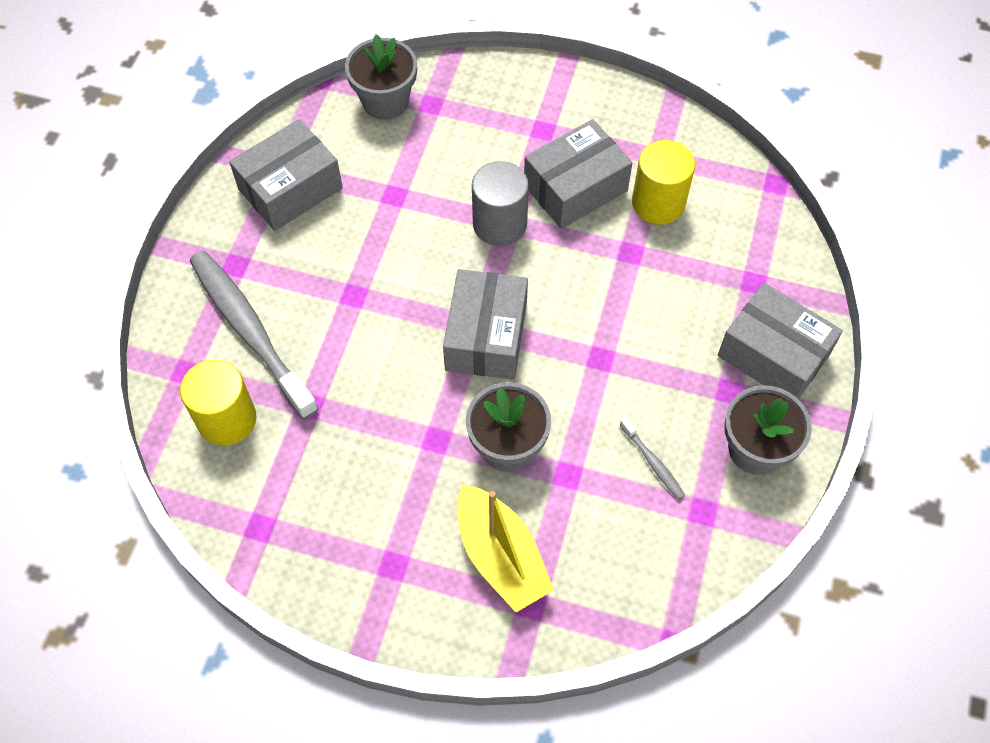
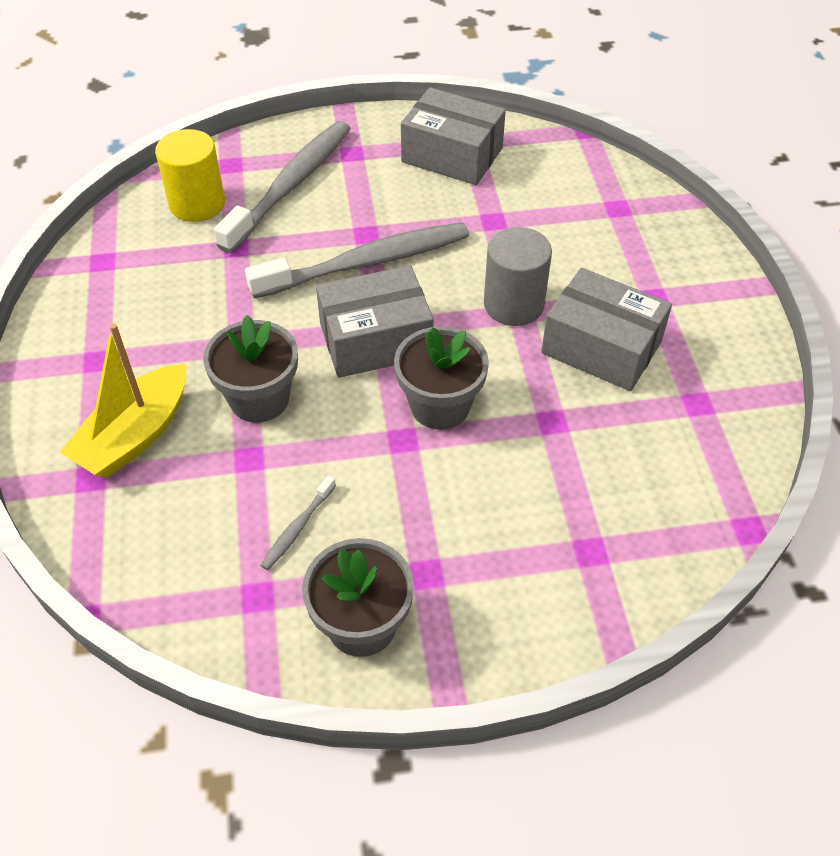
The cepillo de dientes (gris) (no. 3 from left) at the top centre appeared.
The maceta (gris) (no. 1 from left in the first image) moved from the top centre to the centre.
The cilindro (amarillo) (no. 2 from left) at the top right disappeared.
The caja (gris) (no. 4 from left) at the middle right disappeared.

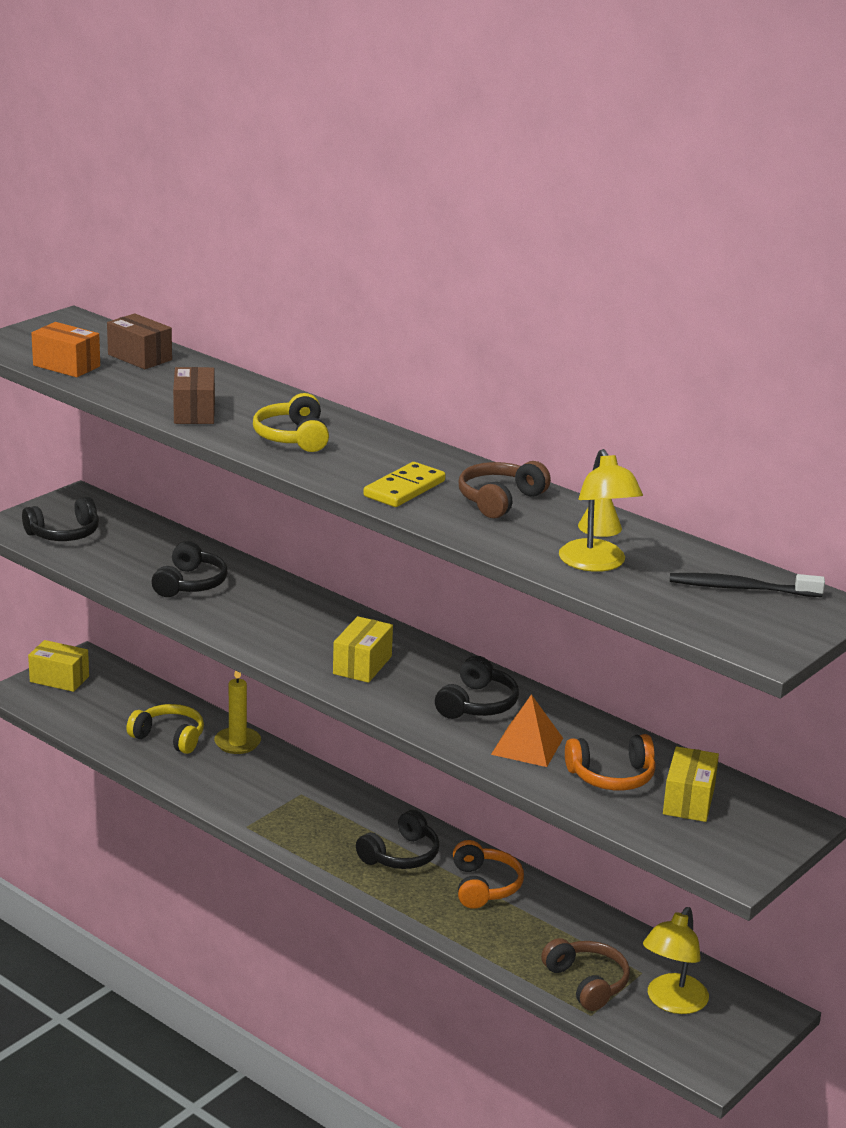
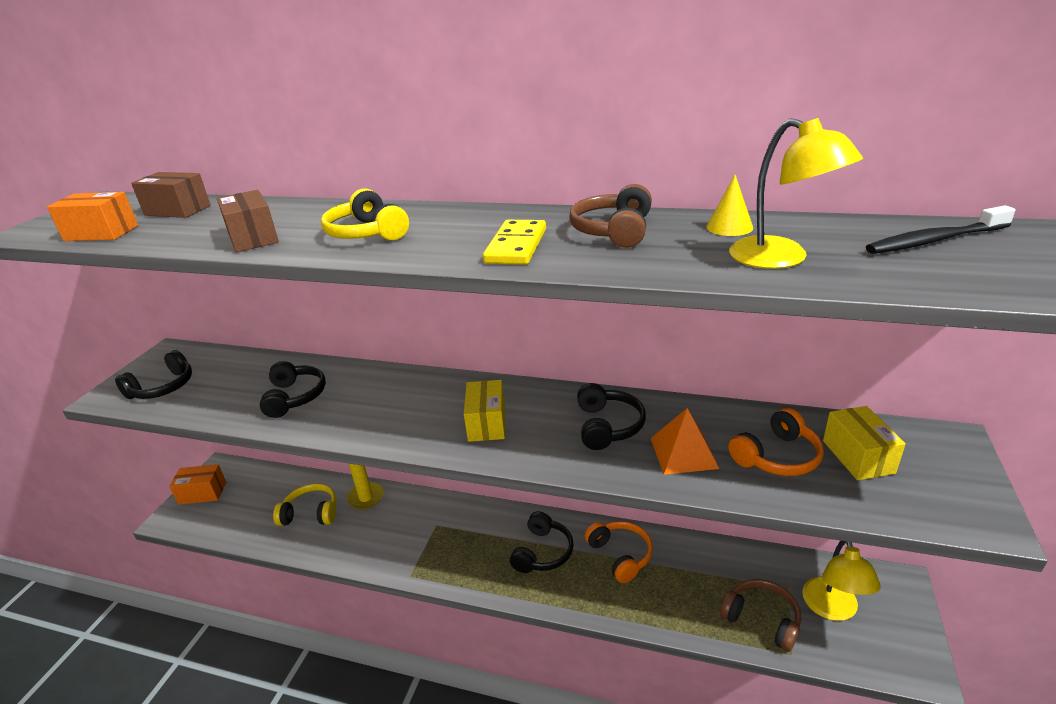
The caja (amarillo) (no. 1 from left) at the middle left became the caja (naranja) (no. 2 from left) at the bottom left.

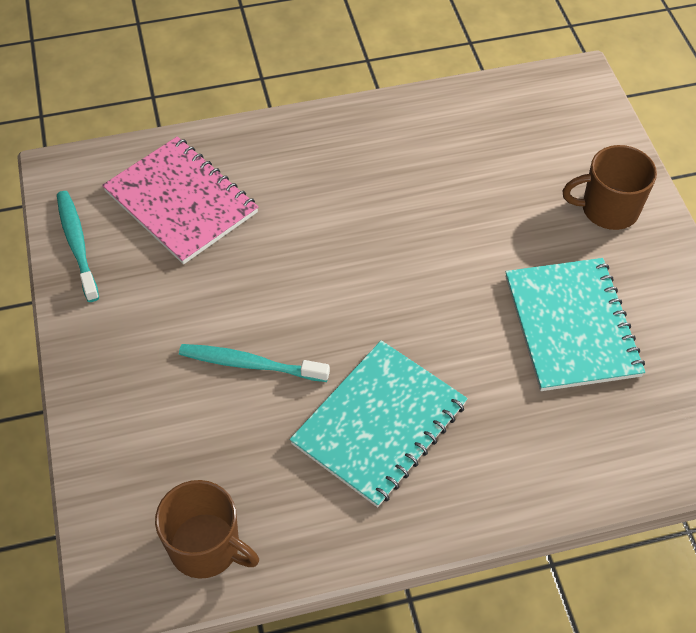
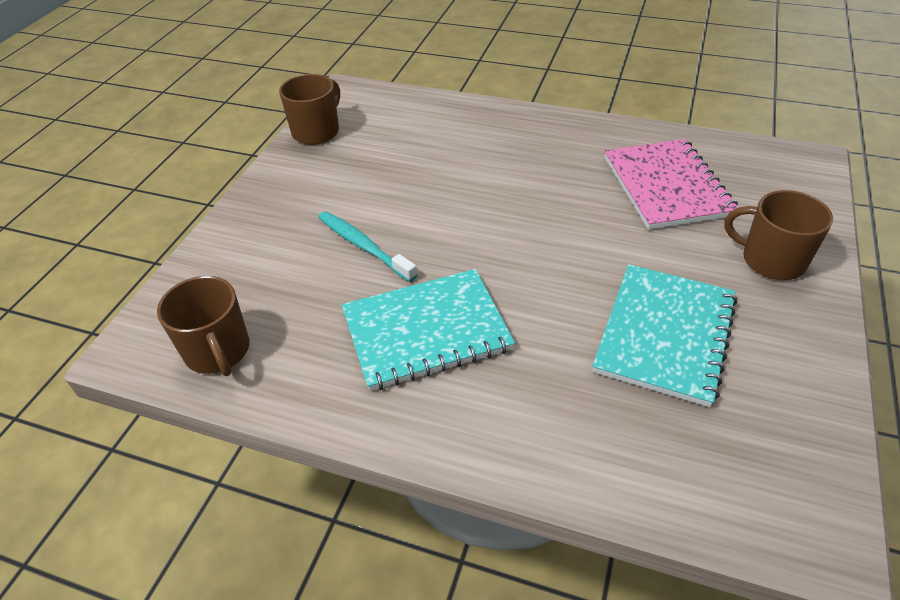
The cepillo de dientes (turquesa) (no. 1 from left) at the middle left was replaced by the taza (marrón) (no. 2 from left) at the top centre.
The cuaderno (rosa) moved from the top left to the top right.

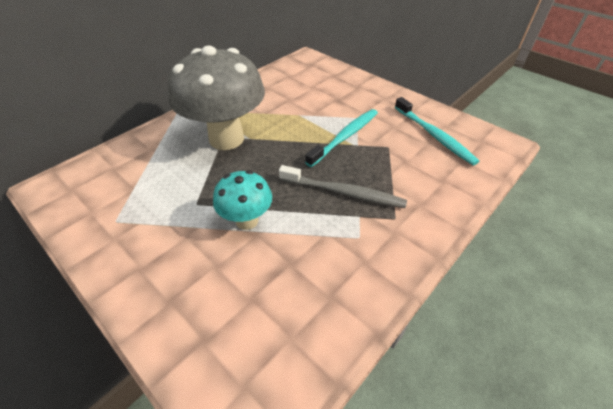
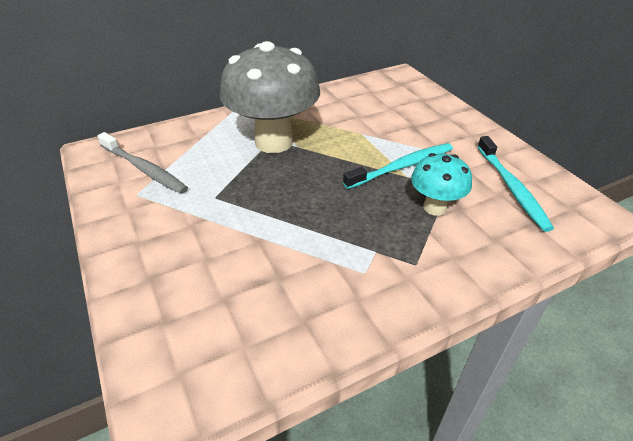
The cepillo de dientes (gris) moved from the centre to the middle left.
The seta (turquesa) moved from the centre to the middle right.

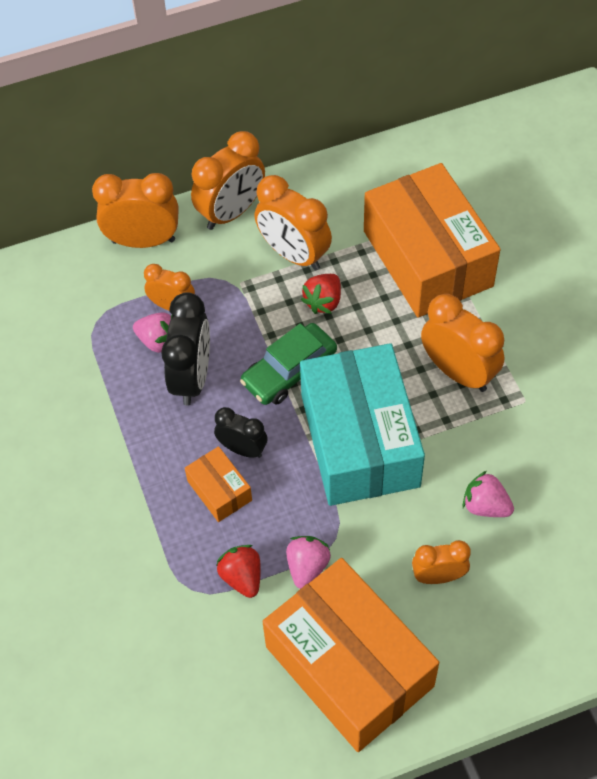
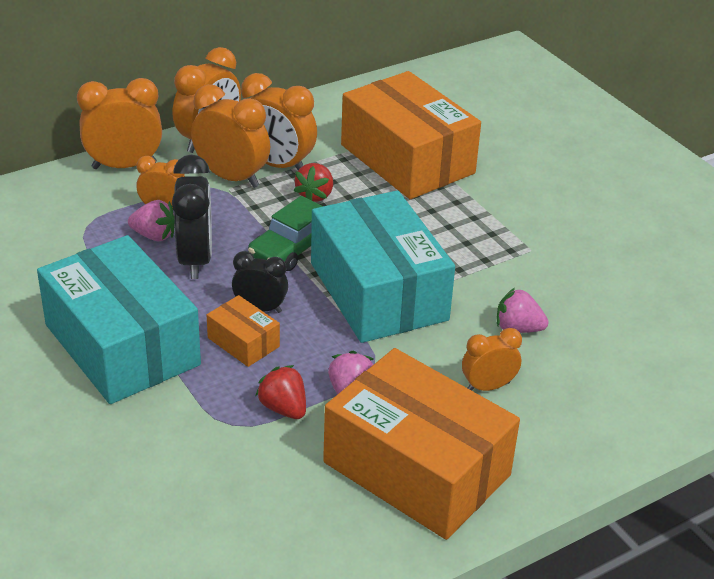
The caja (turquesa) (no. 1 from left) at the middle left appeared.
The despertador (naranja) (no. 6 from left in the first image) moved from the middle right to the top left.

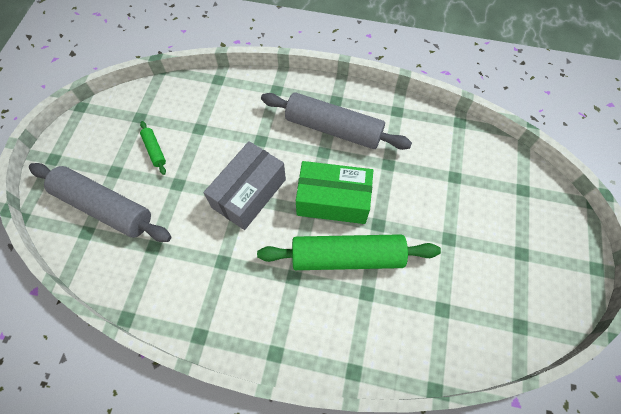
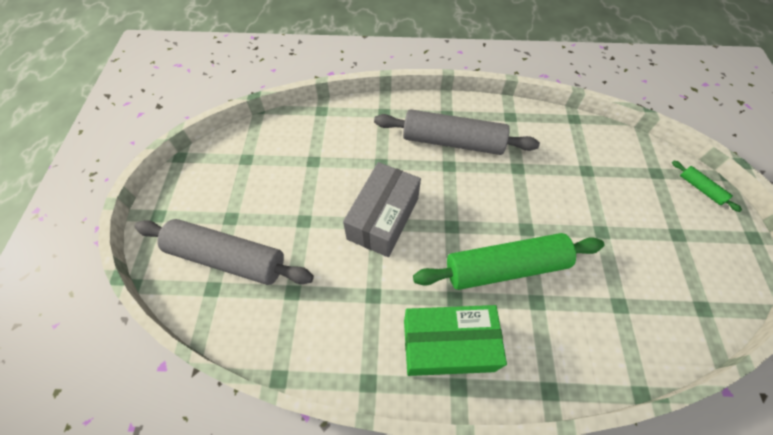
The caja (verde) moved from the centre to the bottom centre.
The rodillo (verde) (no. 1 from left in the first image) moved from the middle left to the middle right.

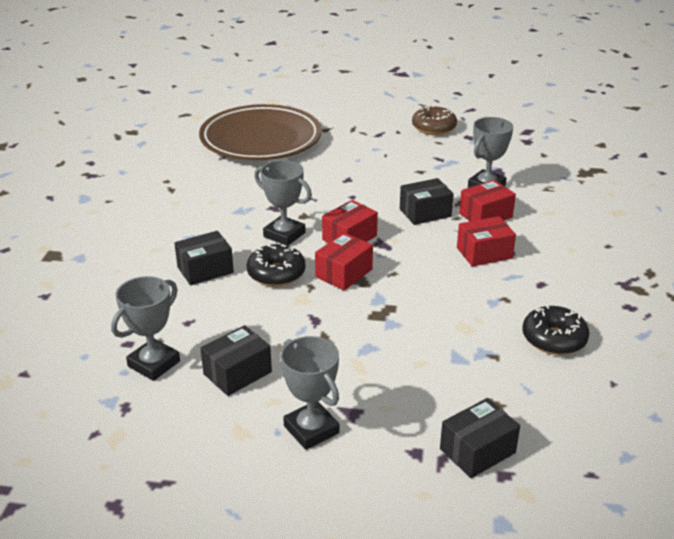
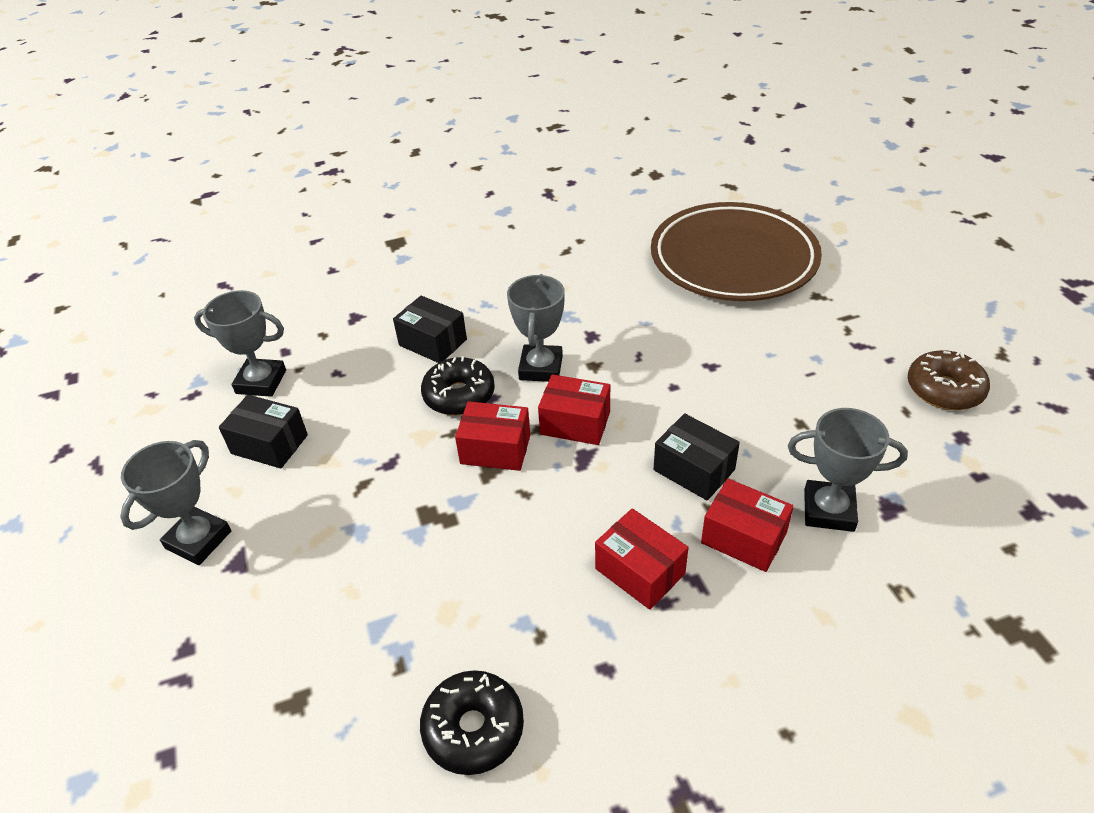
The caja (negro) (no. 4 from left) at the bottom right disappeared.

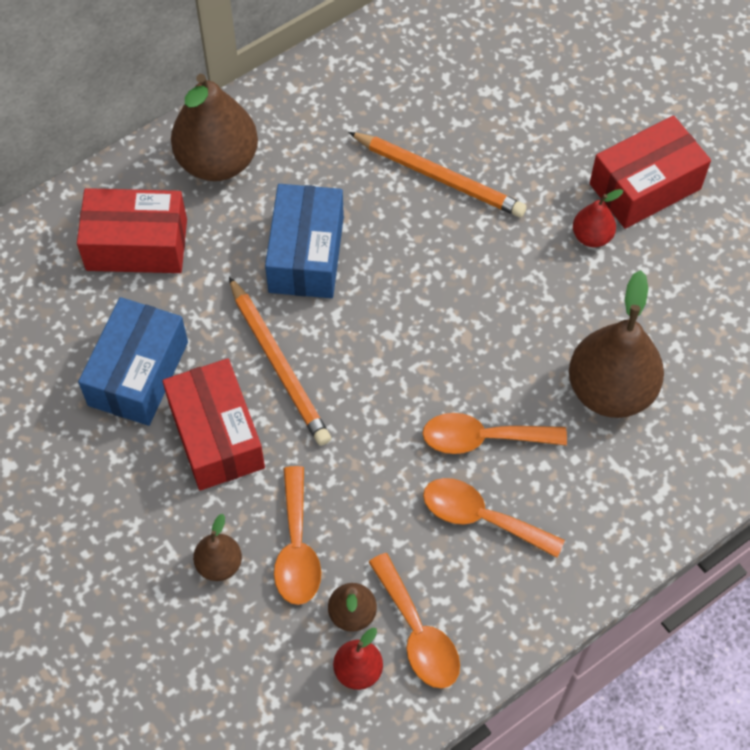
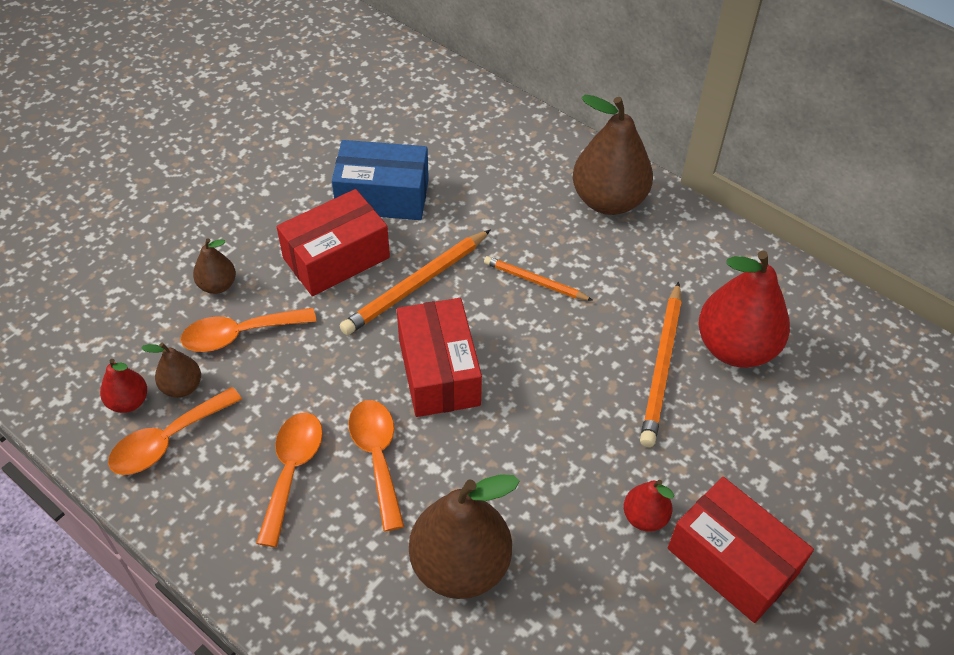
The caja (rojo) (no. 1 from left in the first image) moved from the top left to the centre.
The caja (azul) (no. 2 from left) at the top centre was replaced by the lápiz (naranja) (no. 2 from left) at the centre.
The pera (rojo) (no. 3 from left) at the middle right appeared.

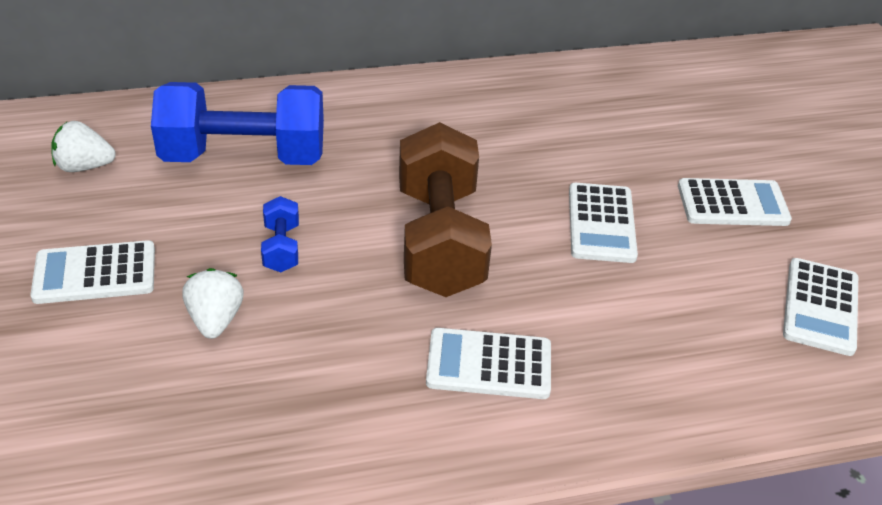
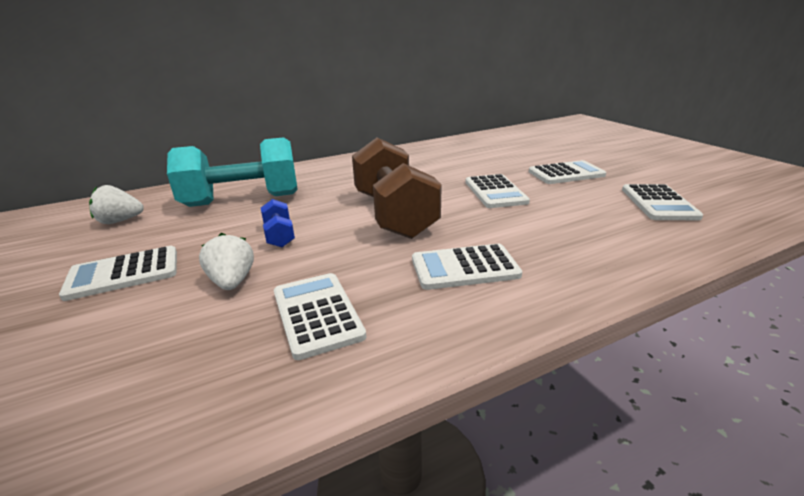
The mancuerna (azul) (no. 1 from left) at the top left became the mancuerna (turquesa) at the middle left.
The calculadora (blanco) (no. 2 from left) at the centre appeared.

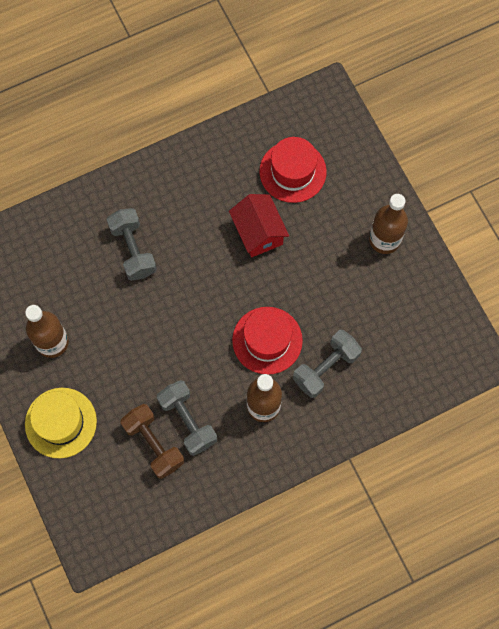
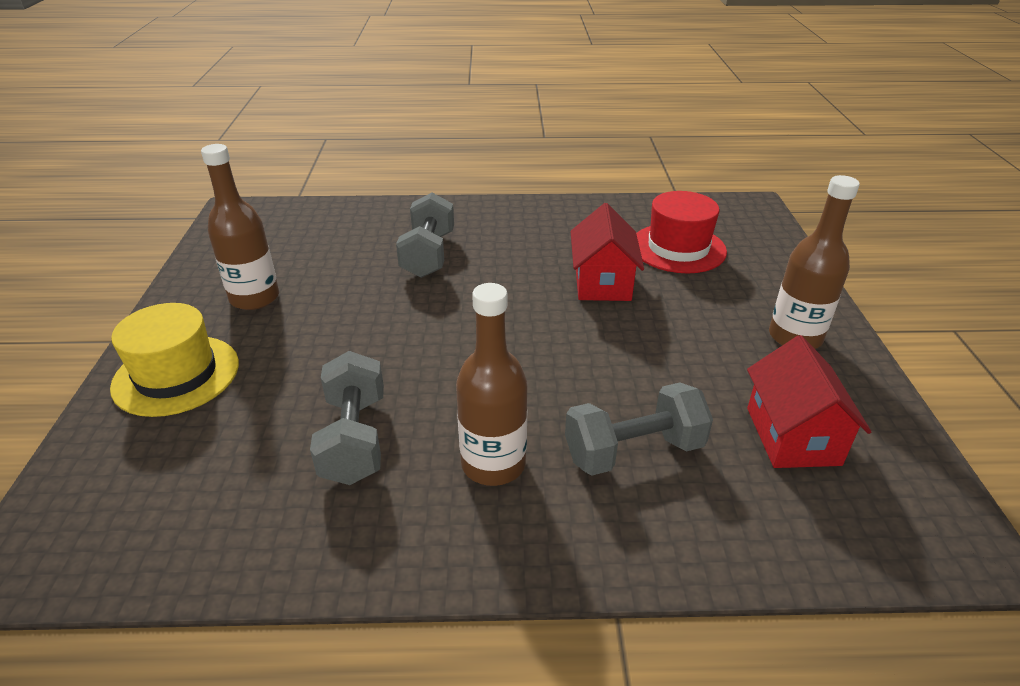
The casa (rojo) (no. 2 from left) at the middle right appeared.
The mancuerna (marrón) at the bottom left disappeared.
The sombrero (rojo) (no. 1 from left) at the centre disappeared.

